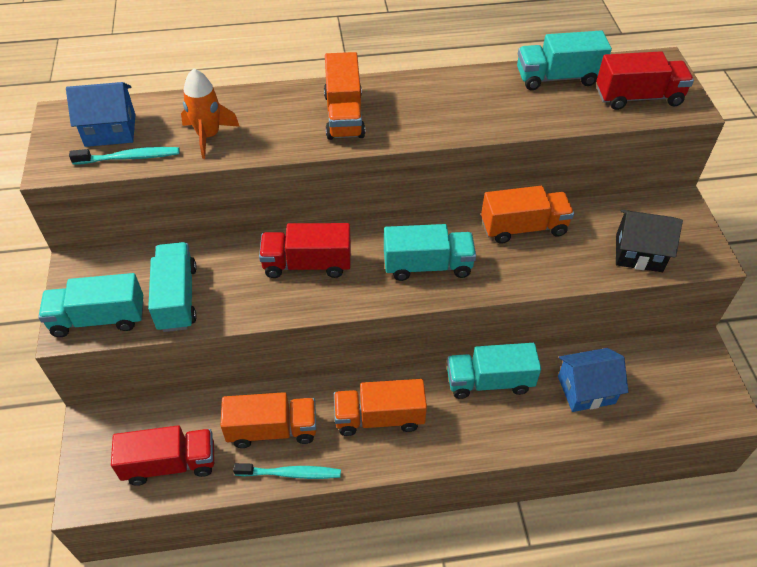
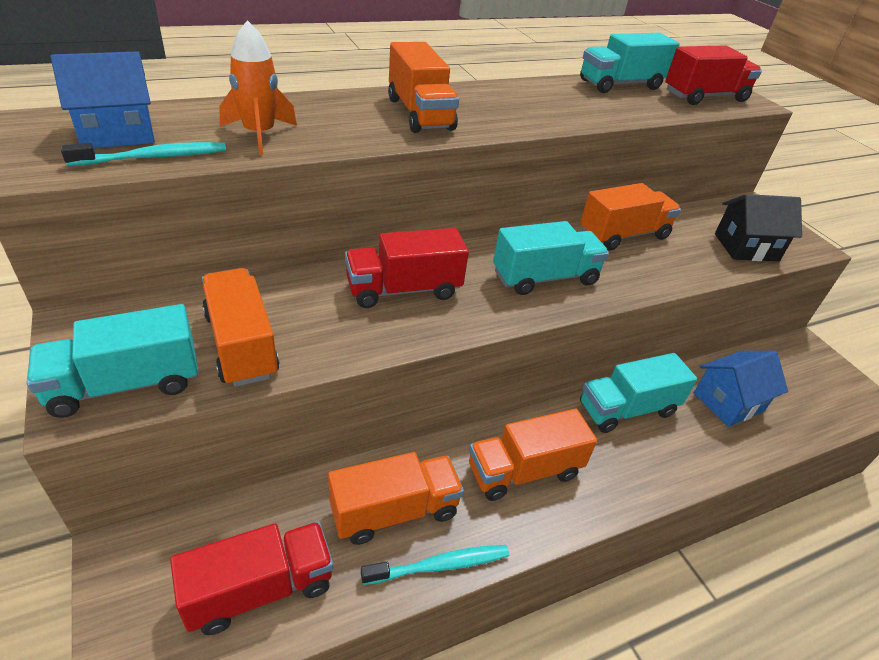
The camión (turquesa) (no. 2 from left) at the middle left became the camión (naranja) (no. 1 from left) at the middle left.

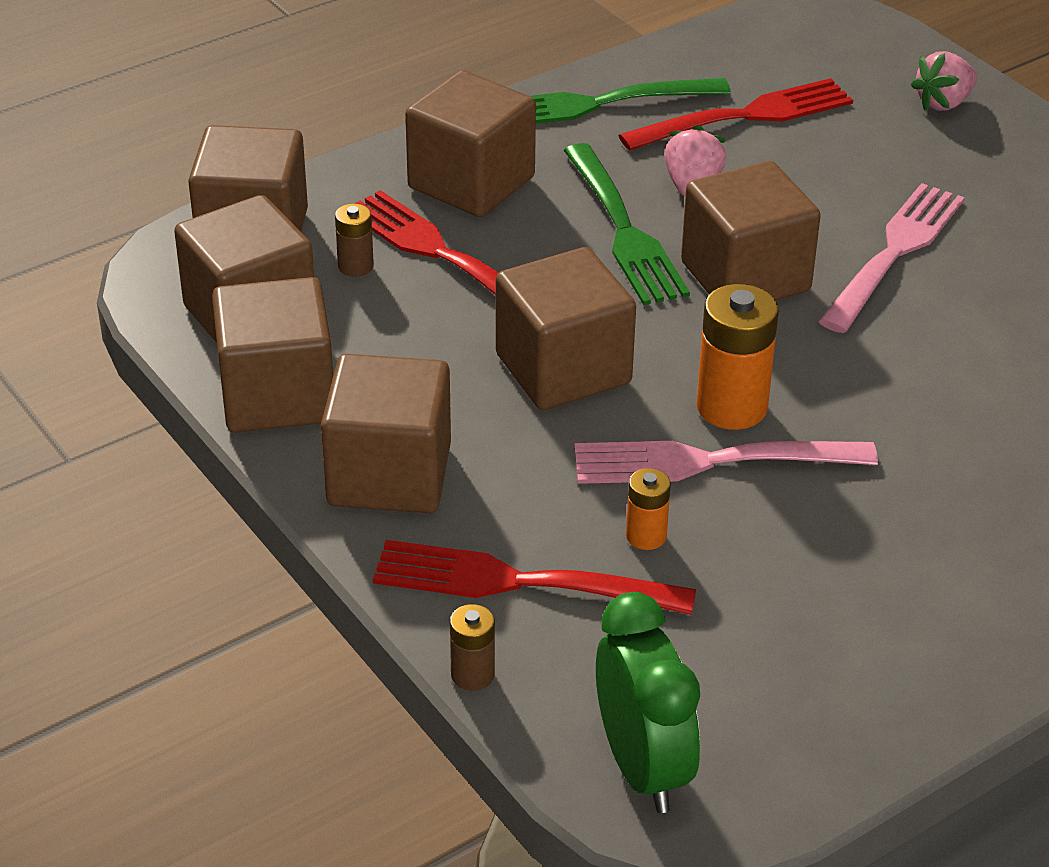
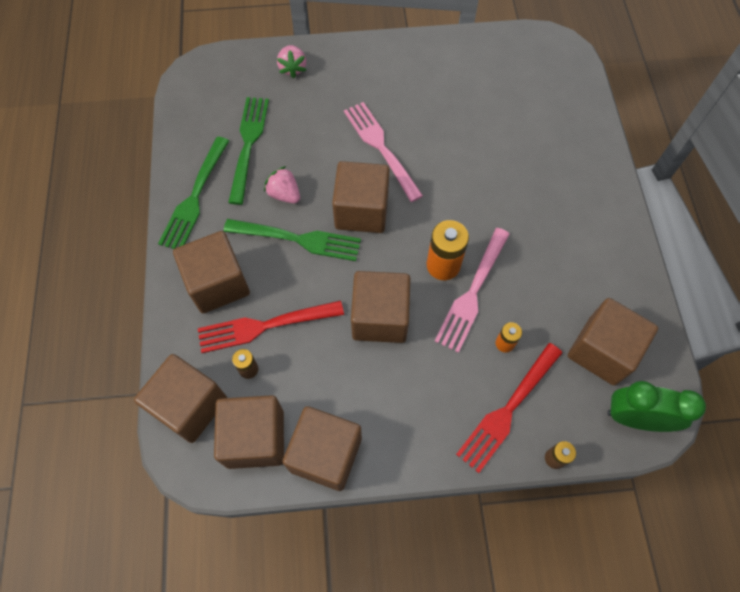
The tenedor (rojo) (no. 3 from left) at the top right became the tenedor (verde) (no. 2 from left) at the top centre.
The cubo (marrón) (no. 4 from left in the first image) moved from the centre to the middle right.

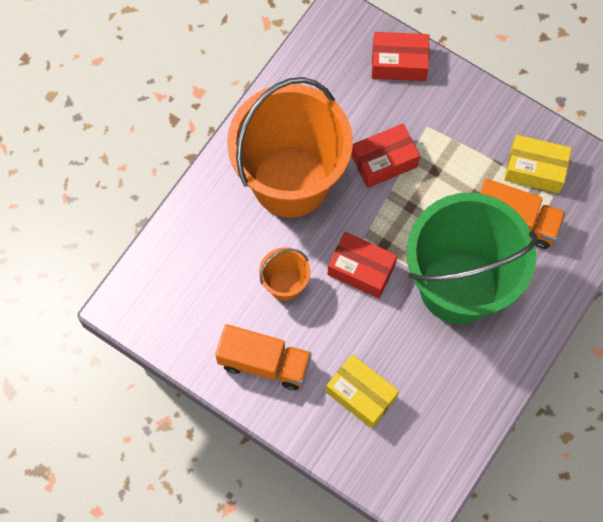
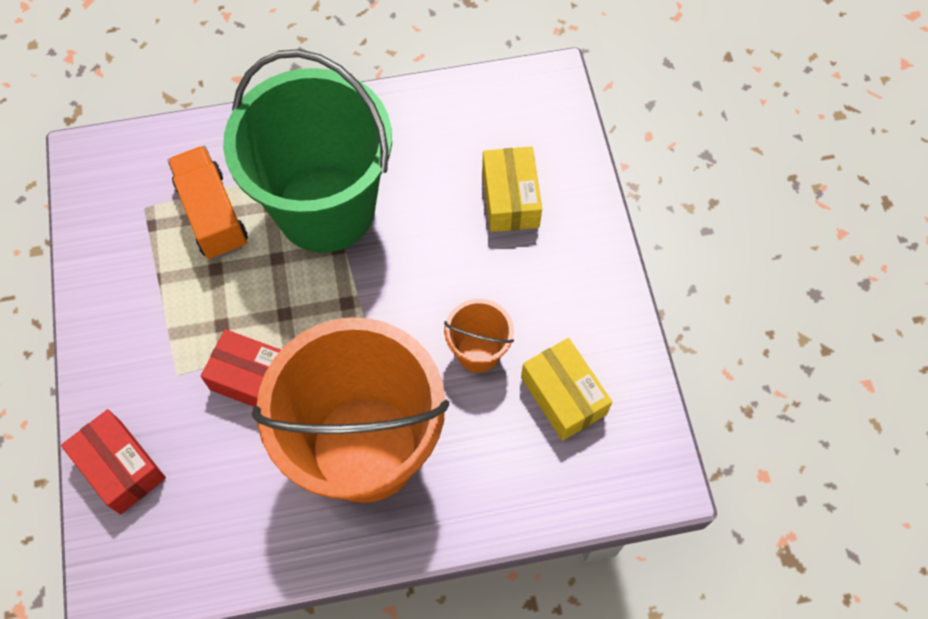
The caja (amarillo) (no. 2 from left) moved from the top right to the centre.
The camión (naranja) (no. 1 from left) at the bottom centre disappeared.
The caja (rojo) (no. 1 from left) at the centre disappeared.

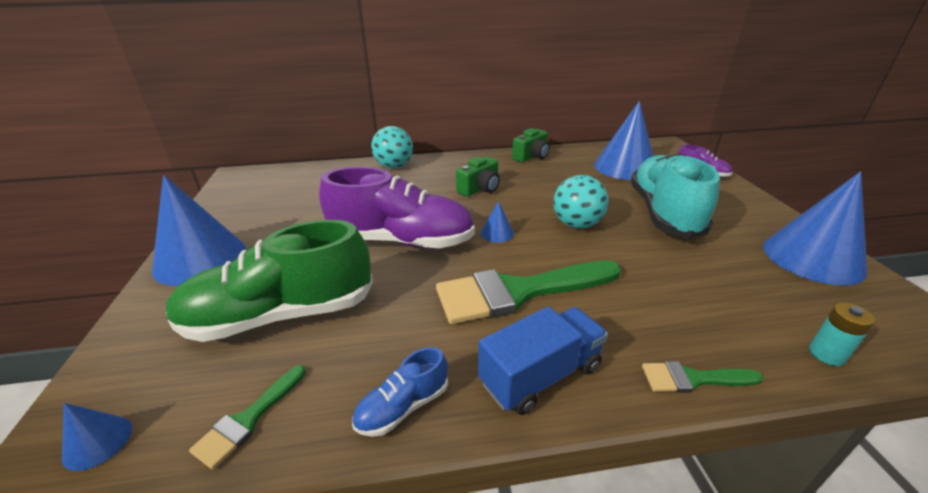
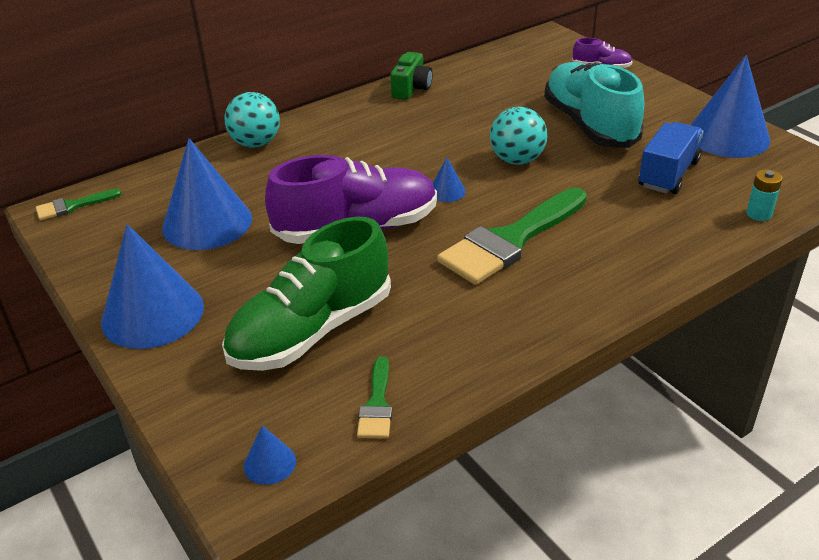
The pincel (verde) (no. 3 from left in the first image) moved from the bottom right to the middle left.
The cono (azul) (no. 4 from left in the first image) moved from the top right to the middle left.
The camión (azul) moved from the bottom centre to the top right.
The zapato (azul) at the bottom centre disappeared.
The cámara (verde) (no. 1 from left) at the centre disappeared.

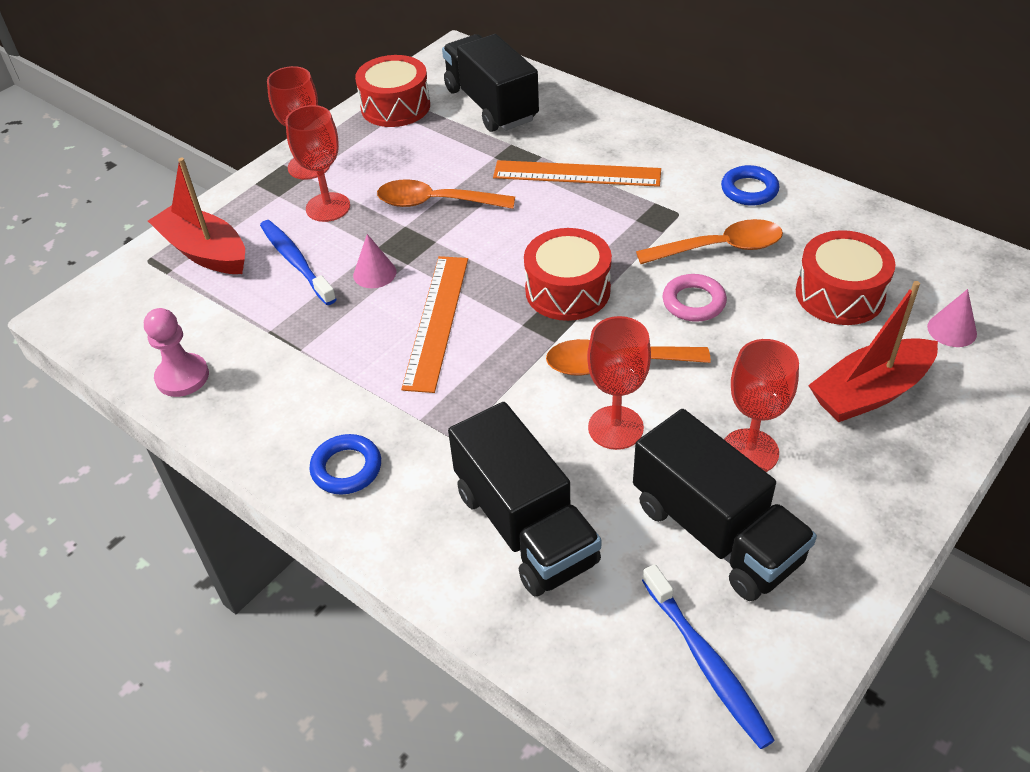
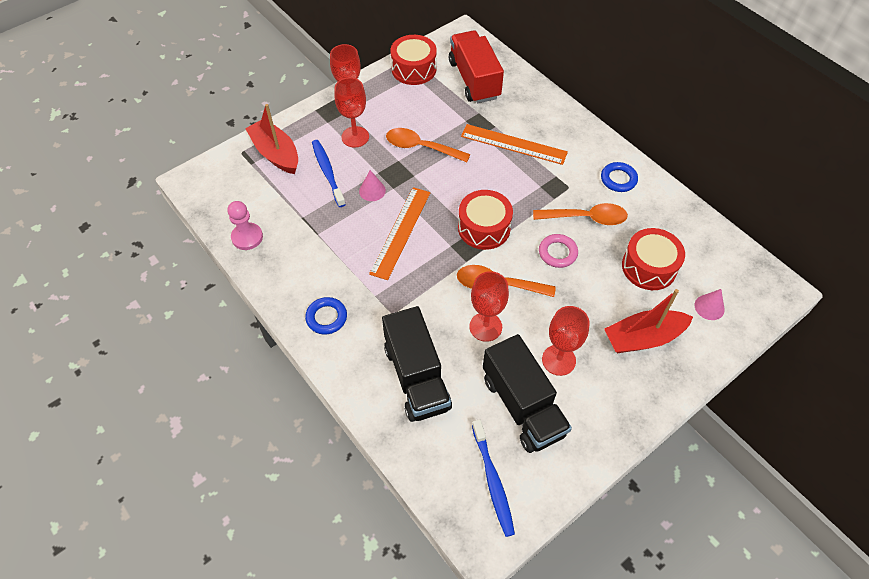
The camión (negro) (no. 1 from left) at the top centre became the camión (rojo) at the top centre.

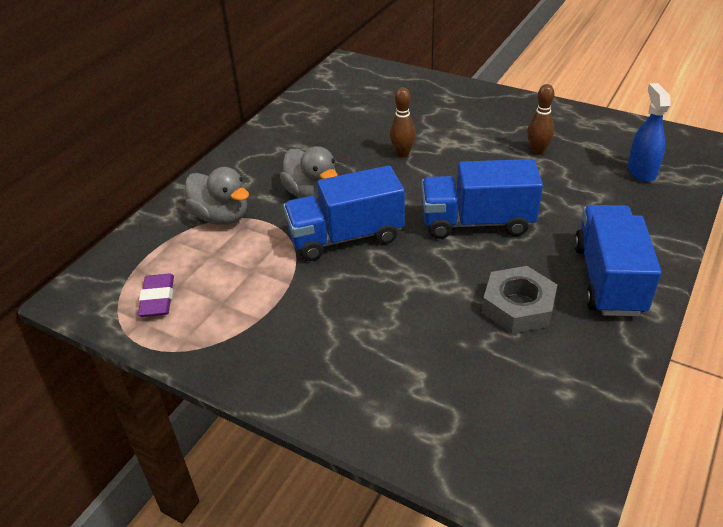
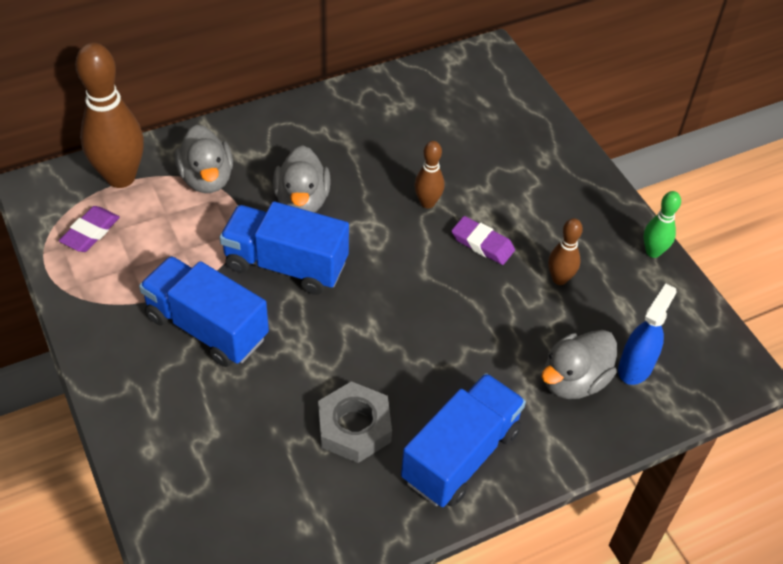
The bolo (marrón) (no. 1 from left) at the top left appeared.
The camión (azul) (no. 2 from left in the first image) moved from the middle right to the middle left.
The goma de borrar (morado) (no. 2 from left) at the centre appeared.
The pato (gris) (no. 3 from left) at the middle right appeared.
The bolo (verde) at the middle right appeared.

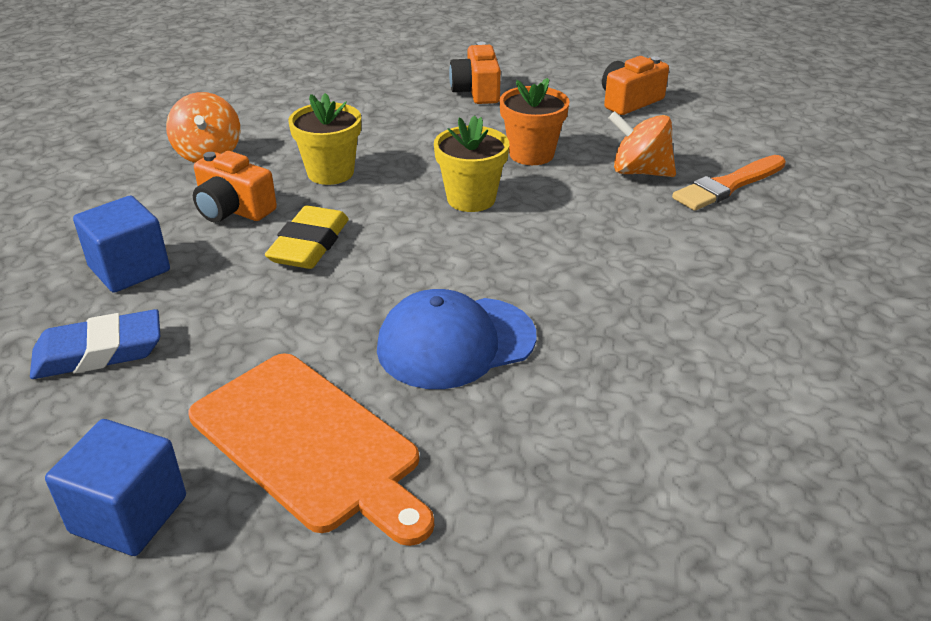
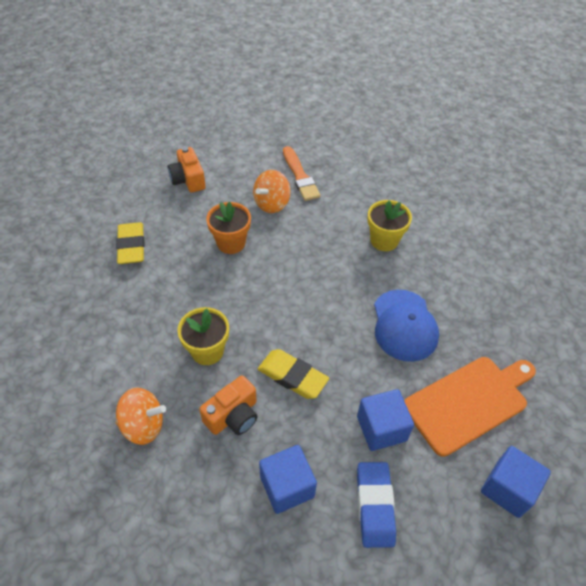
The cámara (naranja) (no. 2 from left) at the top centre was replaced by the goma de borrar (amarillo) (no. 1 from left) at the middle left.
The cubo (azul) (no. 2 from left) at the bottom centre appeared.
The maceta (amarillo) (no. 2 from left) moved from the top centre to the centre.

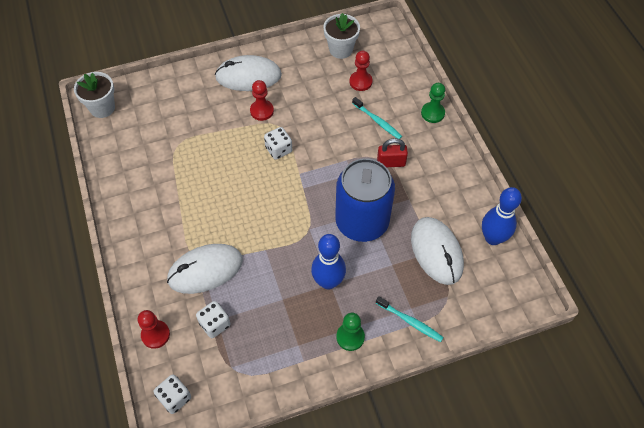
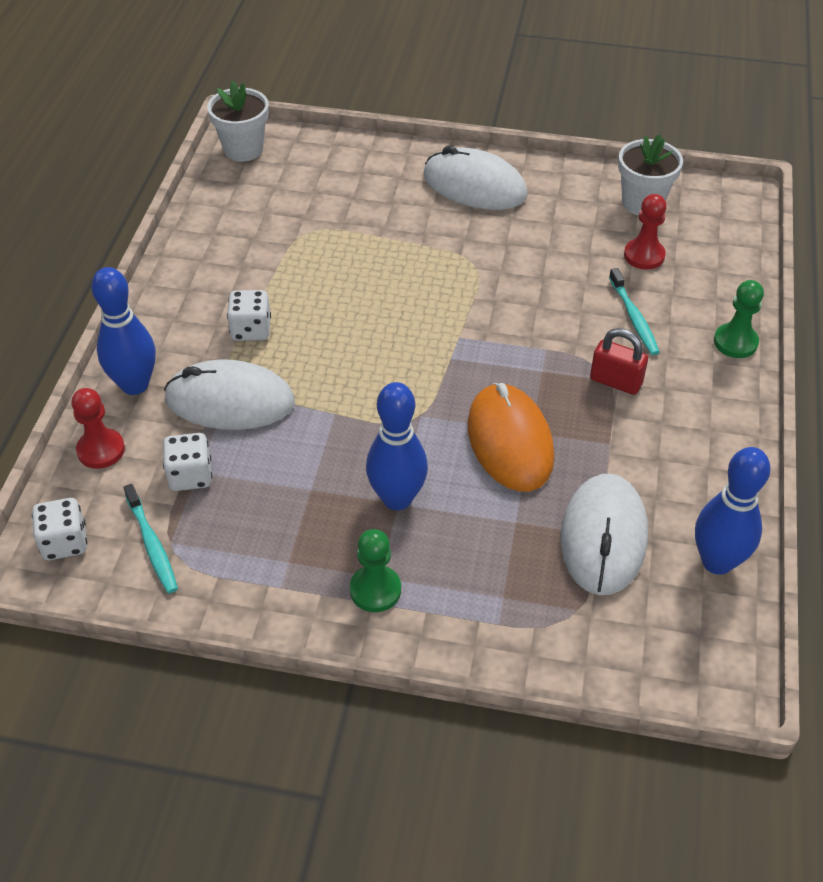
The bolo (azul) (no. 1 from left) at the middle left appeared.
The cepillo de dientes (turquesa) (no. 2 from left in the first image) moved from the bottom centre to the middle left.
The dado (blanco) (no. 3 from left) moved from the centre to the middle left.
The lata (azul) at the centre was replaced by the ratón (naranja) at the centre.
The peón (rojo) (no. 2 from left) at the top centre disappeared.

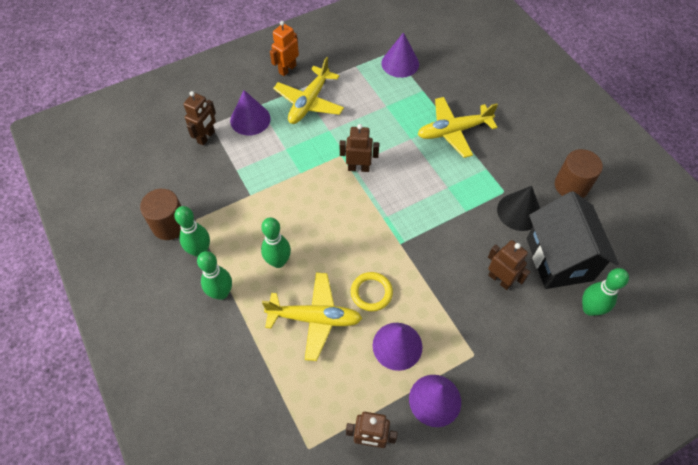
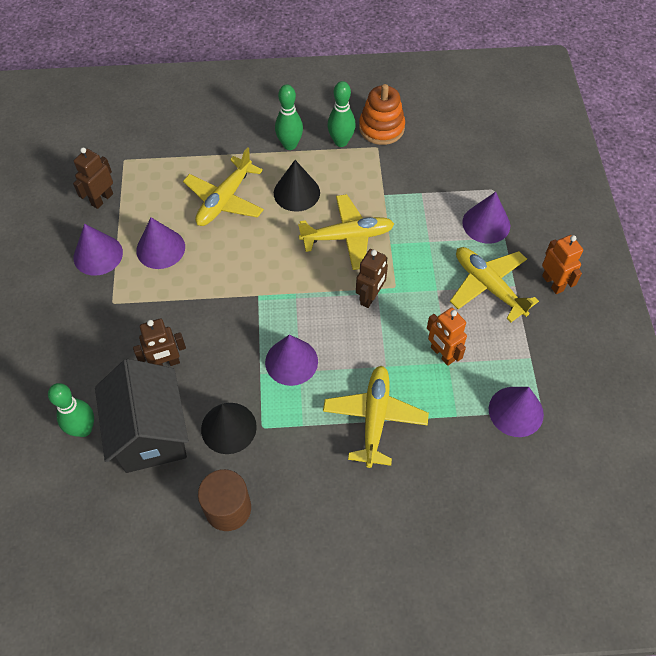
The casa (negro) at the middle right turned 60 degrees clockwise.
The cono (morado) (no. 3 from left) at the centre appeared.
The bolo (verde) (no. 3 from left) at the centre was replaced by the cono (negro) (no. 2 from left) at the top centre.
The avión (amarillo) (no. 2 from left) at the centre appeared.
The cilindro (marrón) (no. 1 from left) at the middle left was replaced by the juguete apilable (naranja) at the top centre.
The robot (naranja) (no. 1 from left) at the middle right appeared.
The robot (marrón) (no. 1 from left) at the top left disappeared.
The anillo (amarillo) at the centre disappeared.

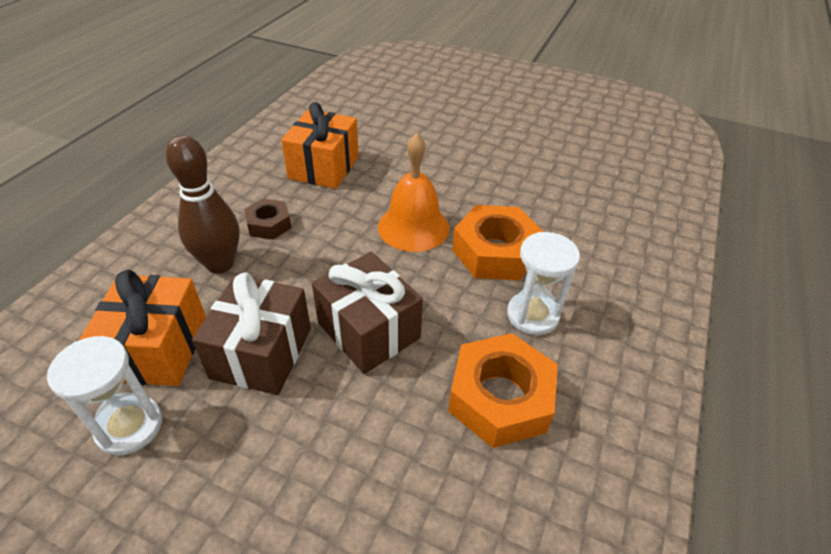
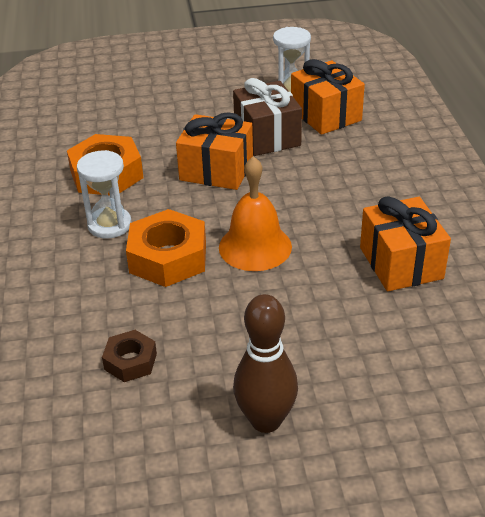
The tuerca (marrón) moved from the middle left to the bottom left.
The regalo (marrón) (no. 2 from left) at the centre became the regalo (naranja) (no. 1 from left) at the top centre.
The bolo (marrón) moved from the middle left to the bottom centre.

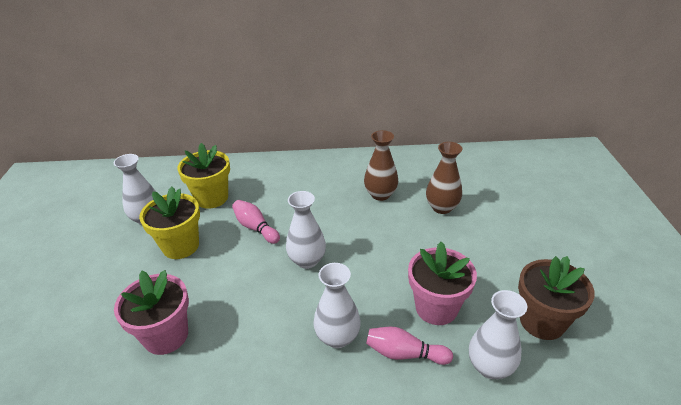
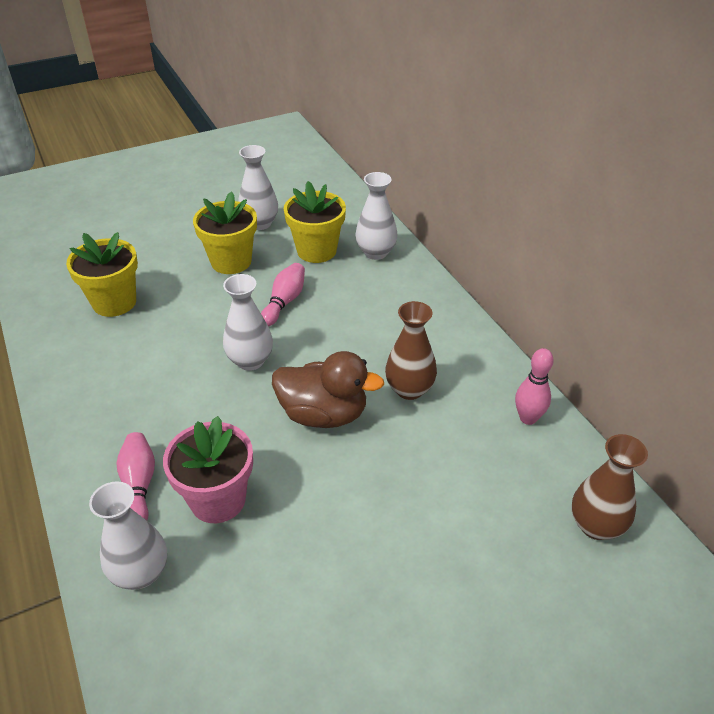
The maceta (rosa) (no. 1 from left) at the bottom left became the maceta (amarillo) (no. 1 from left) at the middle left.
The pato (marrón) at the centre appeared.
The florero (blanco) (no. 3 from left in the first image) moved from the bottom centre to the top centre.
The bolo (rosa) (no. 3 from left) at the middle right appeared.
The florero (marrón) (no. 2 from left) moved from the centre to the bottom right.
The maceta (marrón) at the bottom right disappeared.

